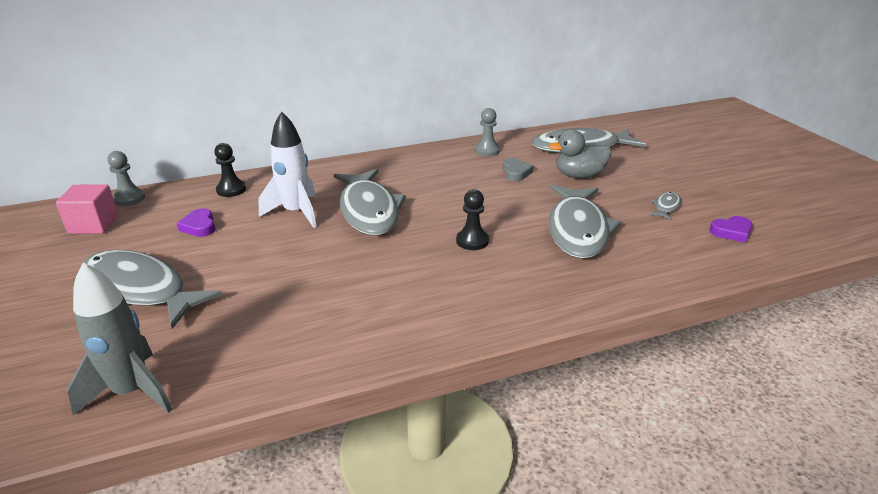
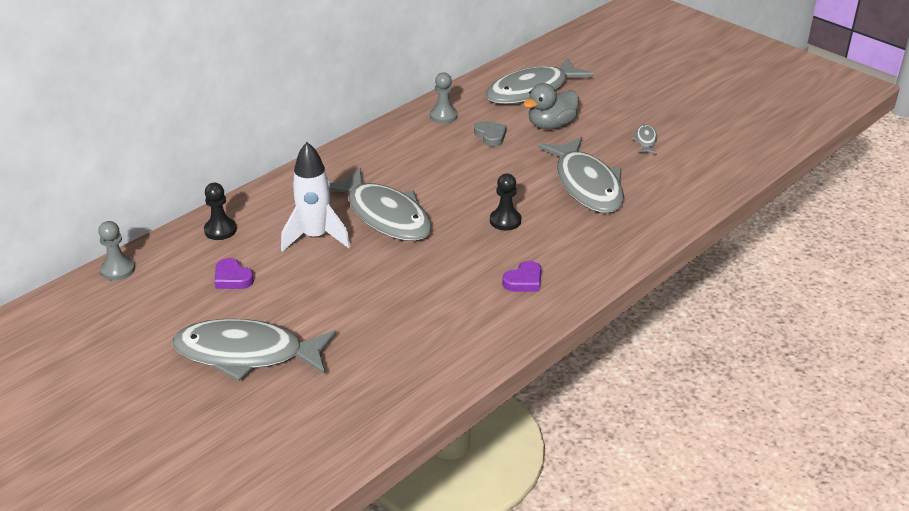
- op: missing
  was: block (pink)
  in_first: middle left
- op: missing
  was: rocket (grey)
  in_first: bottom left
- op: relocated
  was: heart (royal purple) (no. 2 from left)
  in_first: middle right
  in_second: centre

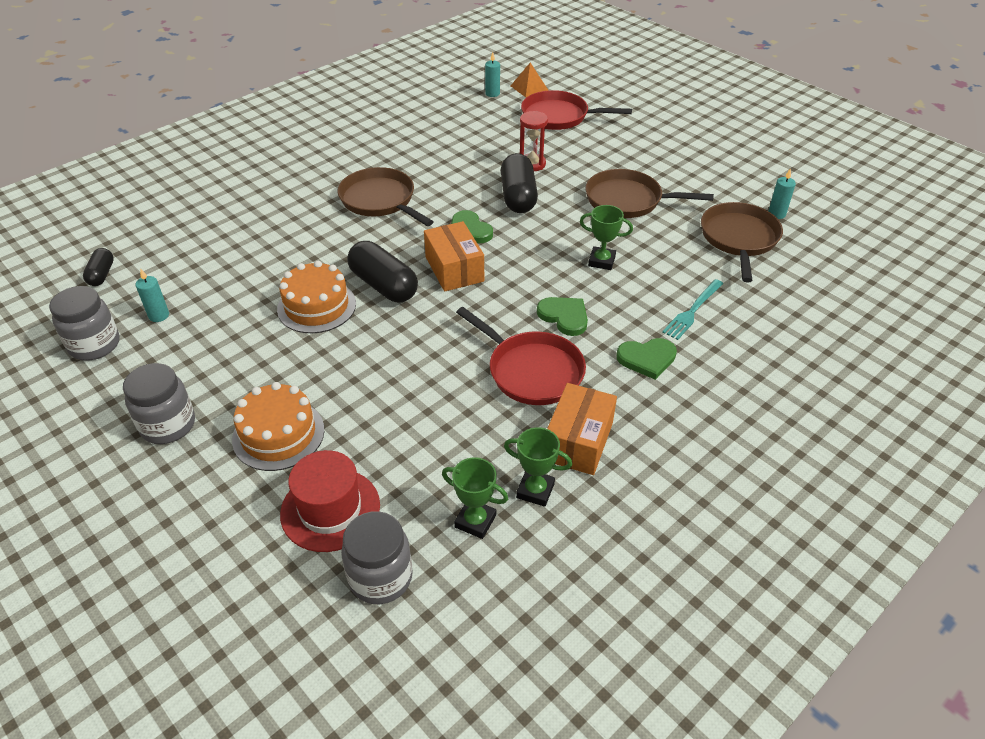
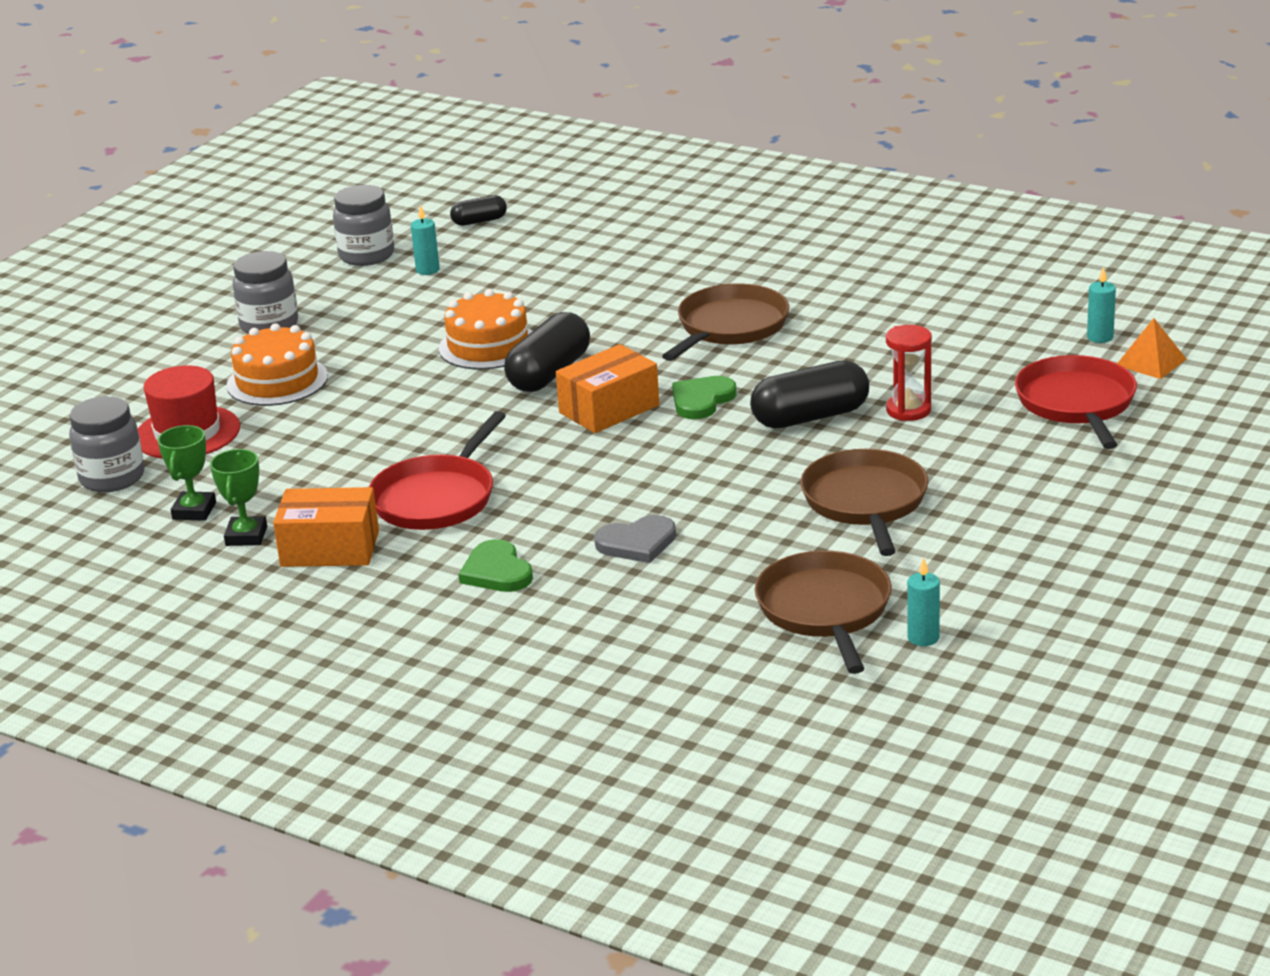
- op: missing
  was: heart (leaf-green) (no. 2 from left)
  in_first: centre
- op: missing
  was: award cup (leaf-green) (no. 3 from left)
  in_first: top centre
- op: missing
  was: dinner fork (aqua)
  in_first: middle right
- op: appeared
  now: heart (grey)
  in_second: centre
- op: spun
  was: frying pan (dark brown) (no. 3 from left in the first image)
  in_first: top right
  in_second: centre
  clockwise: -90

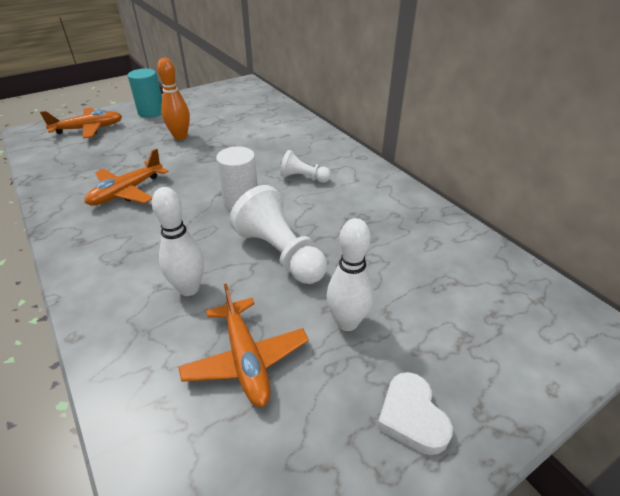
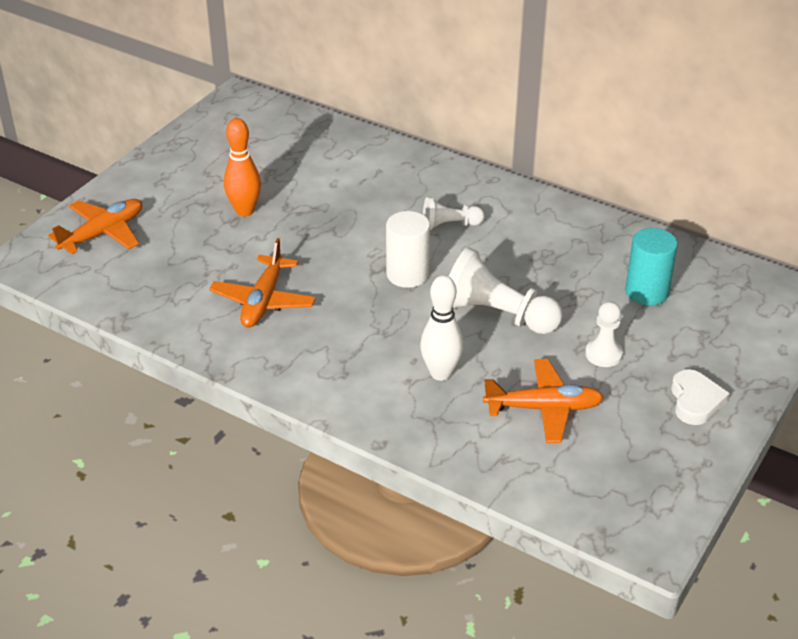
- op: relocated
  was: cylinder (aqua)
  in_first: top left
  in_second: middle right
- op: exchanged
  was: skittle (snow-white) (no. 2 from left)
  now: pawn (snow-white) (no. 3 from left)
  in_first: centre
  in_second: middle right
- op: spun
  was: aeroplane (orange) (no. 3 from left)
  in_first: bottom centre
  in_second: middle right
  clockwise: -45
- op: spun
  was: heart (snow-white)
  in_first: bottom right
  in_second: middle right
  clockwise: -135

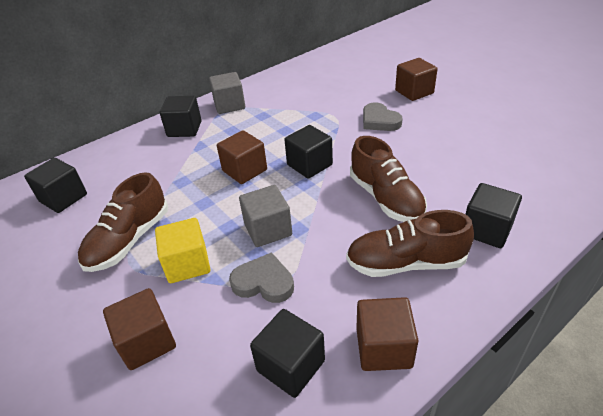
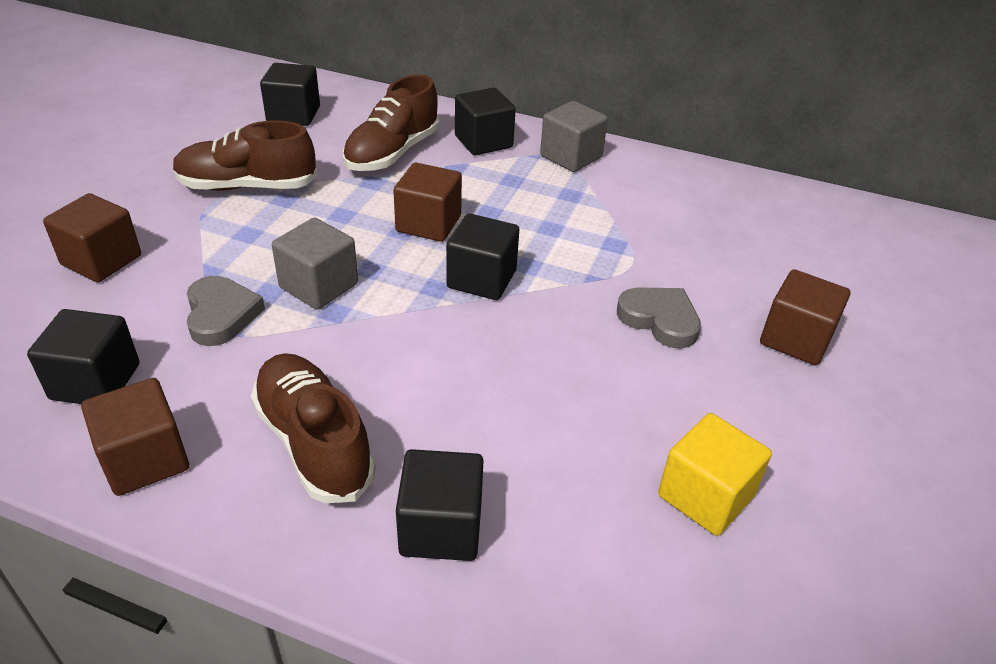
- op: relocated
  was: block (golden)
  in_first: middle left
  in_second: bottom right
- op: relocated
  was: sneaker (dark brown) (no. 2 from left in the first image)
  now: sneaker (dark brown) (no. 3 from left)
  in_first: centre
  in_second: top centre
- op: spun
  was: heart (grey) (no. 2 from left)
  in_first: top centre
  in_second: centre
  clockwise: 105

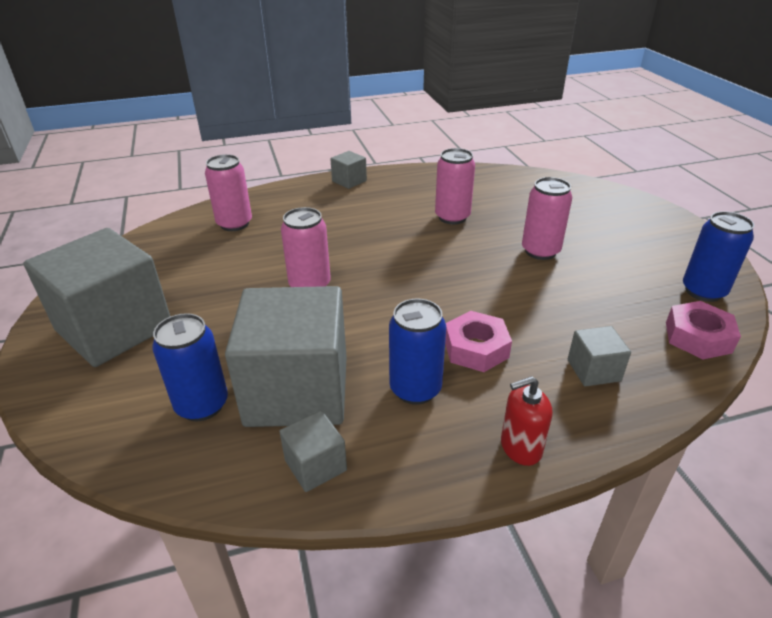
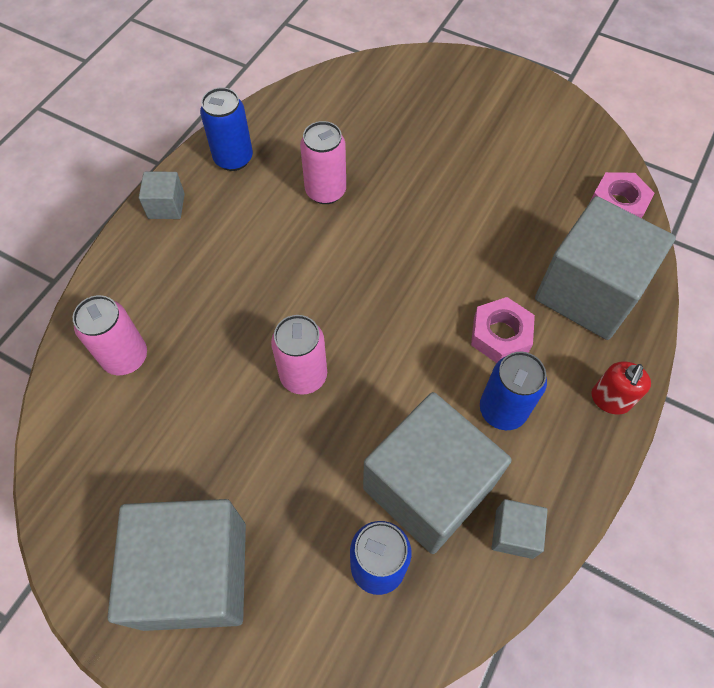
- op: missing
  was: soda can (pink) (no. 4 from left)
  in_first: middle right
- op: relocated
  was: soda can (royal blue) (no. 3 from left in the first image)
  now: soda can (royal blue) (no. 1 from left)
  in_first: middle right
  in_second: top left
- op: size
  was: block (grey) (no. 5 from left)
  in_first: middle right
  in_second: middle right
  ratio: 2.31

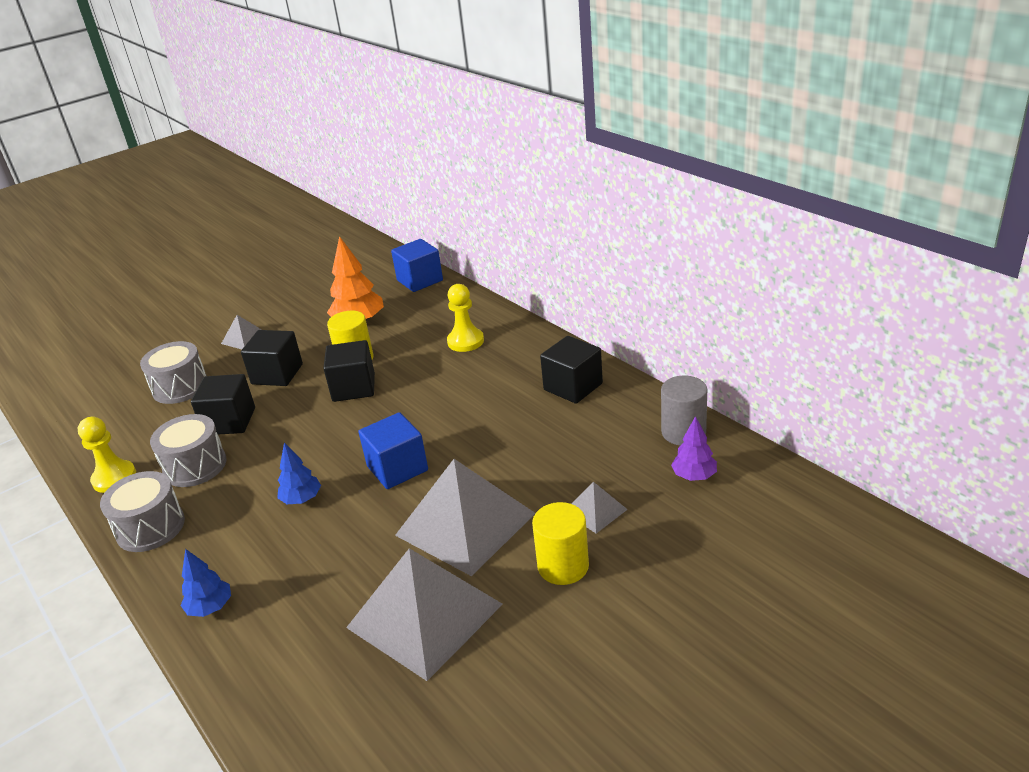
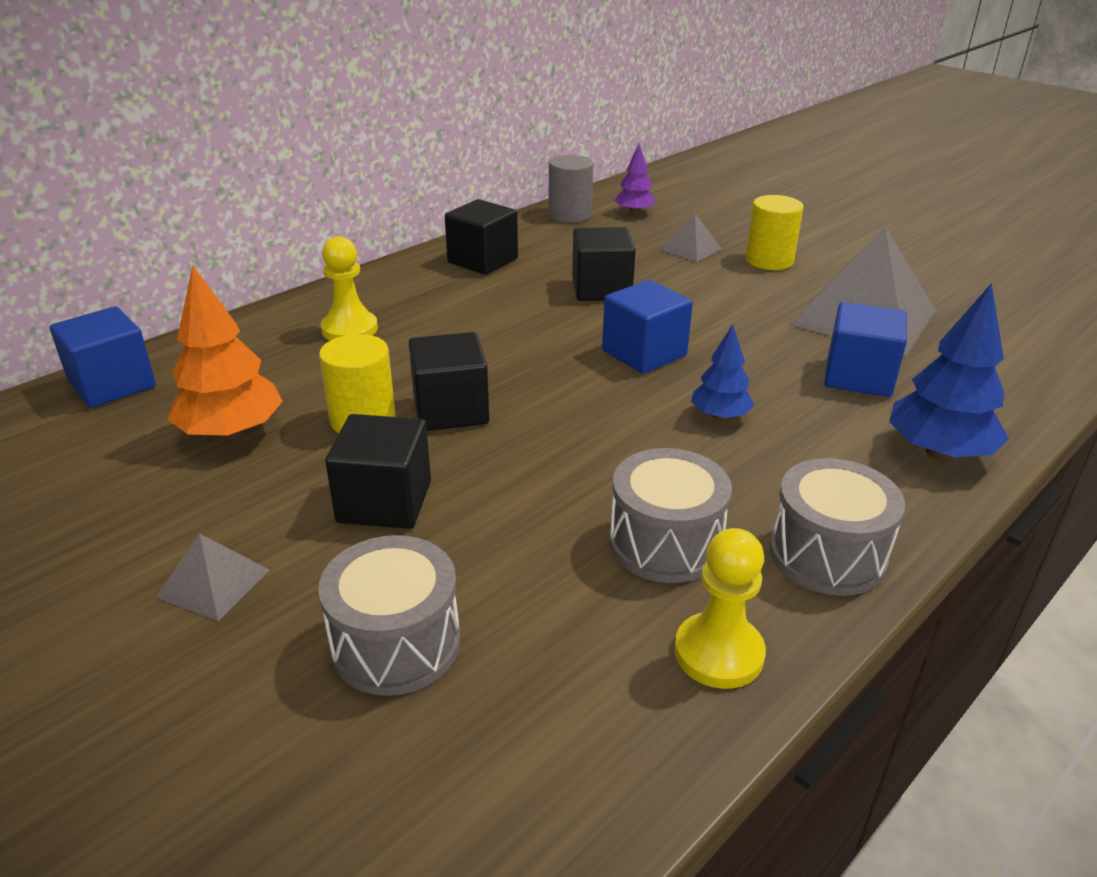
- op: missing
  was: solid pyramid (grey) (no. 3 from left)
  in_first: bottom centre
- op: appeared
  now: block (royal blue) (no. 3 from left)
  in_second: middle right
- op: relocated
  was: block (ebony) (no. 1 from left in the first image)
  now: block (ebony) (no. 4 from left)
  in_first: middle left
  in_second: top centre
- op: size
  was: toy tree (royal blue) (no. 1 from left in the first image)
  in_first: bottom left
  in_second: middle right
  ratio: 1.68

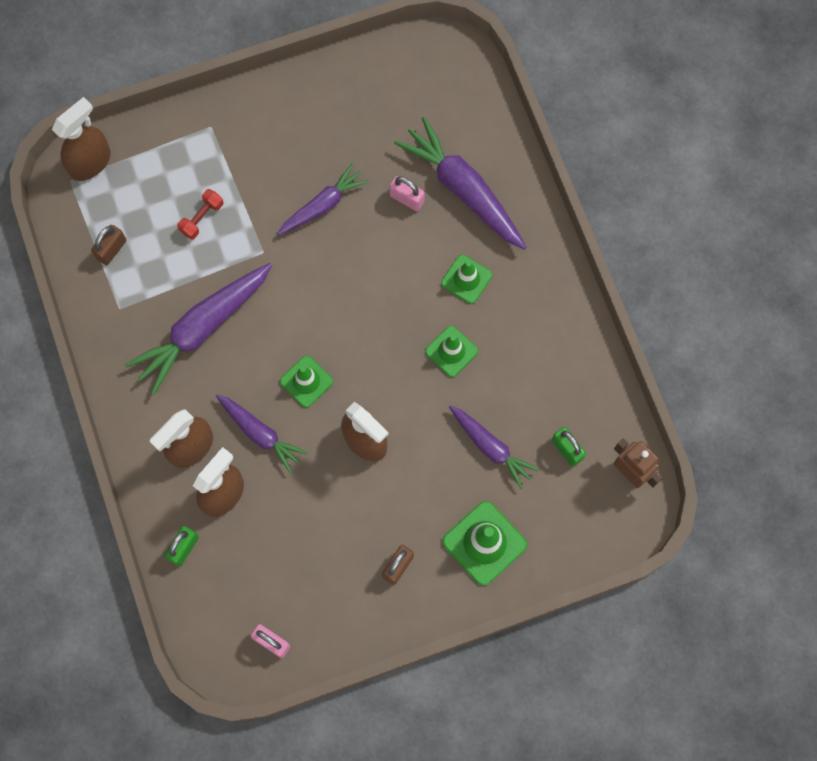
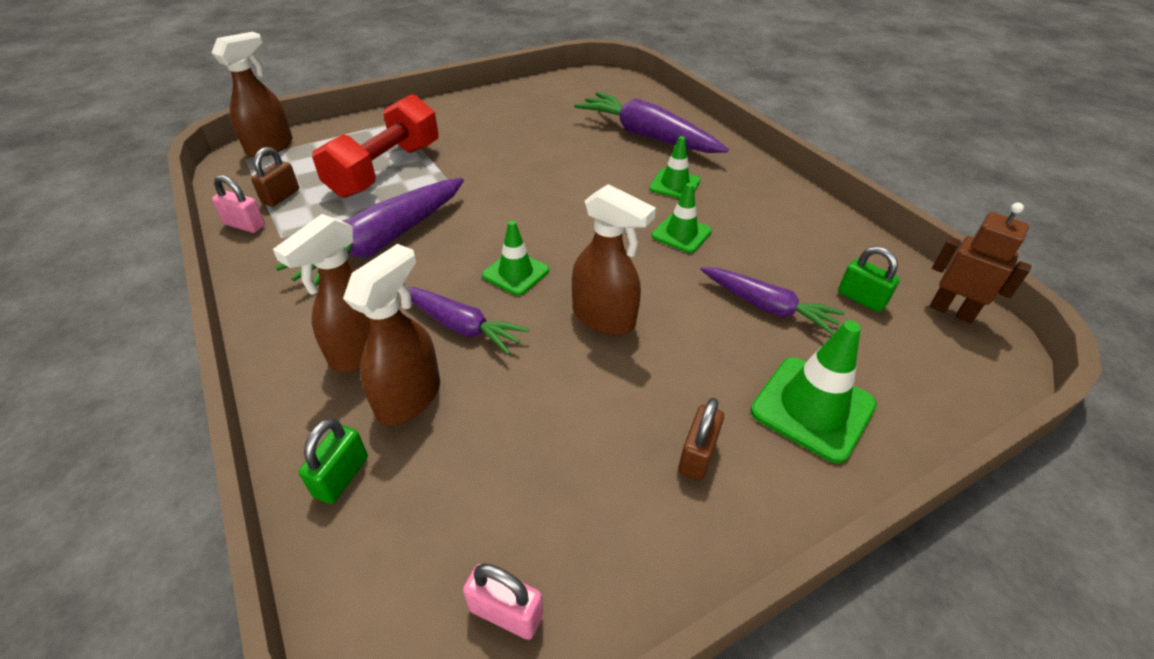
- op: missing
  was: root vegetable (royal purple) (no. 3 from left)
  in_first: top centre
- op: relocated
  was: lock (pink) (no. 2 from left in the first image)
  now: lock (pink) (no. 1 from left)
  in_first: top centre
  in_second: top left
- op: size
  was: dumbbell (crimson)
  in_first: top left
  in_second: top left
  ratio: 2.36

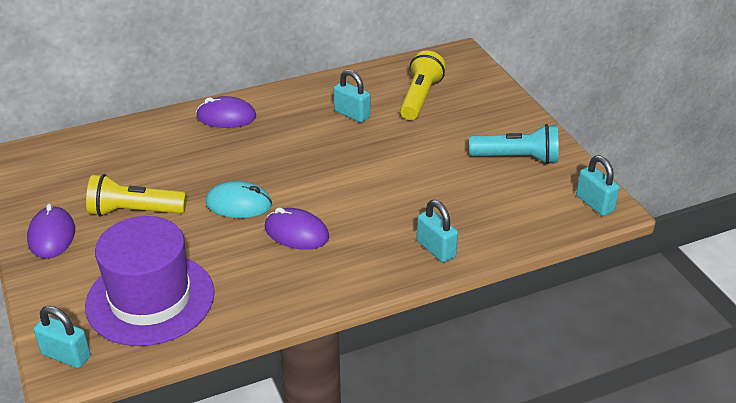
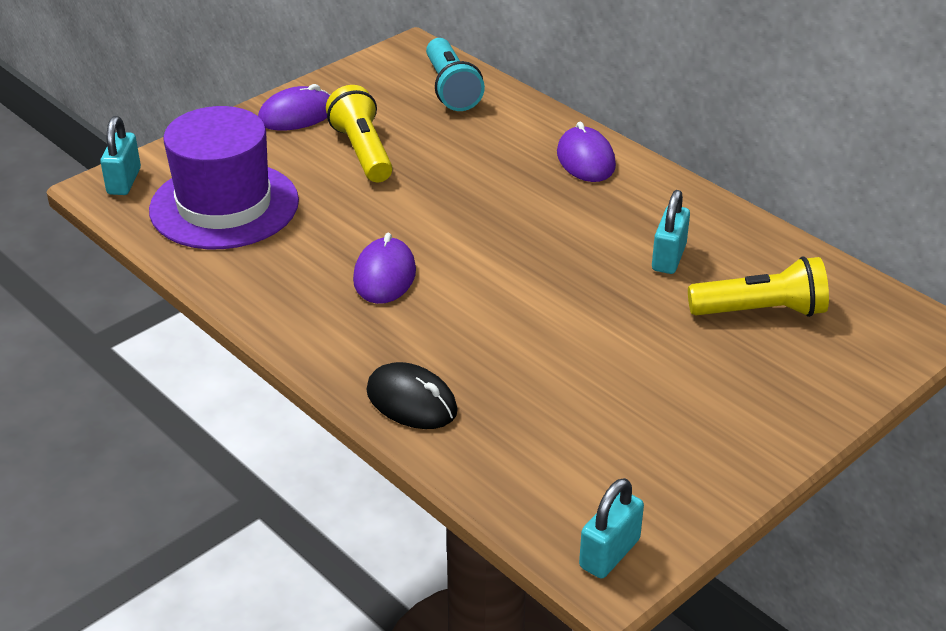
- op: missing
  was: PC mouse (aqua)
  in_first: middle left
- op: relocated
  was: pocket torch (aqua)
  in_first: middle right
  in_second: top centre
- op: exchanged
  was: lock (aqua) (no. 3 from left)
  now: PC mouse (ebony)
  in_first: centre
  in_second: centre

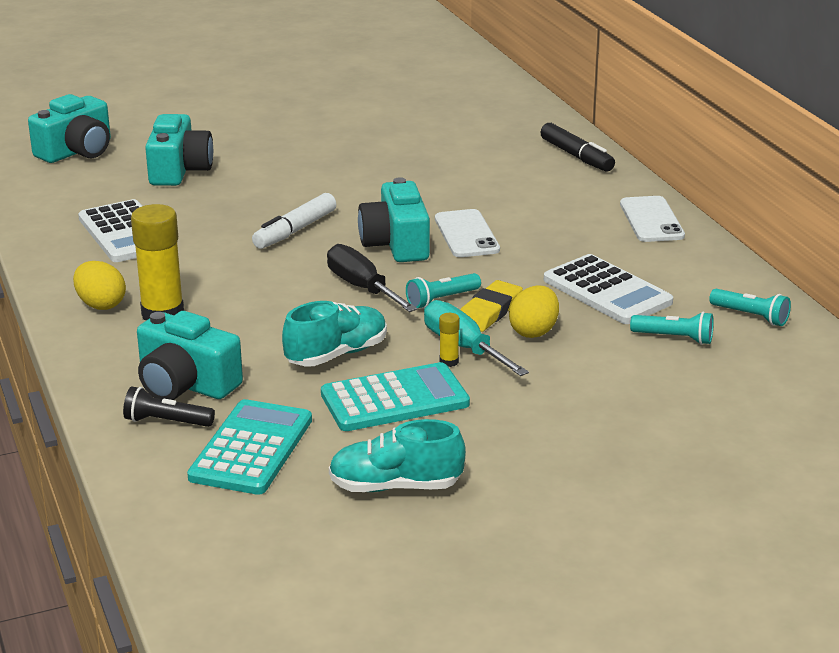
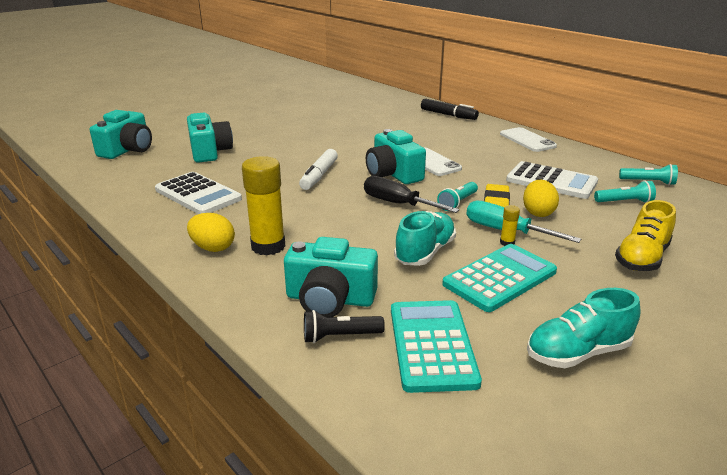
- op: appeared
  now: sneaker (golden)
  in_second: middle right

